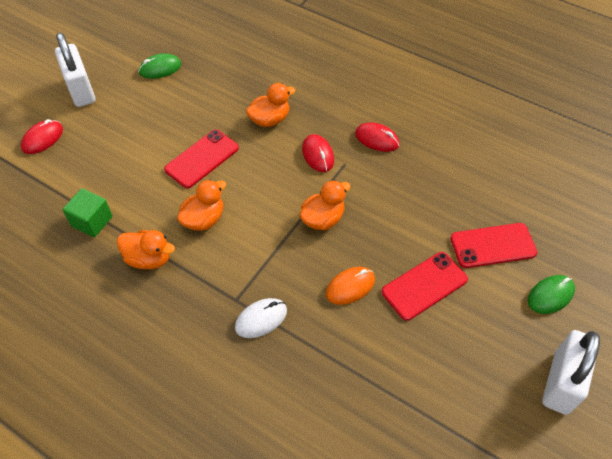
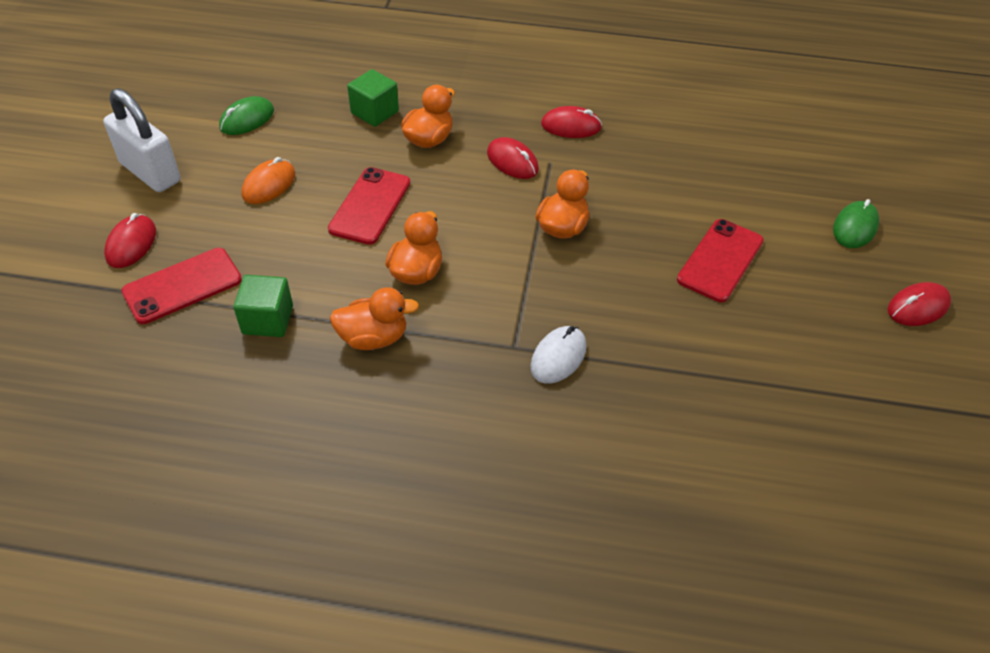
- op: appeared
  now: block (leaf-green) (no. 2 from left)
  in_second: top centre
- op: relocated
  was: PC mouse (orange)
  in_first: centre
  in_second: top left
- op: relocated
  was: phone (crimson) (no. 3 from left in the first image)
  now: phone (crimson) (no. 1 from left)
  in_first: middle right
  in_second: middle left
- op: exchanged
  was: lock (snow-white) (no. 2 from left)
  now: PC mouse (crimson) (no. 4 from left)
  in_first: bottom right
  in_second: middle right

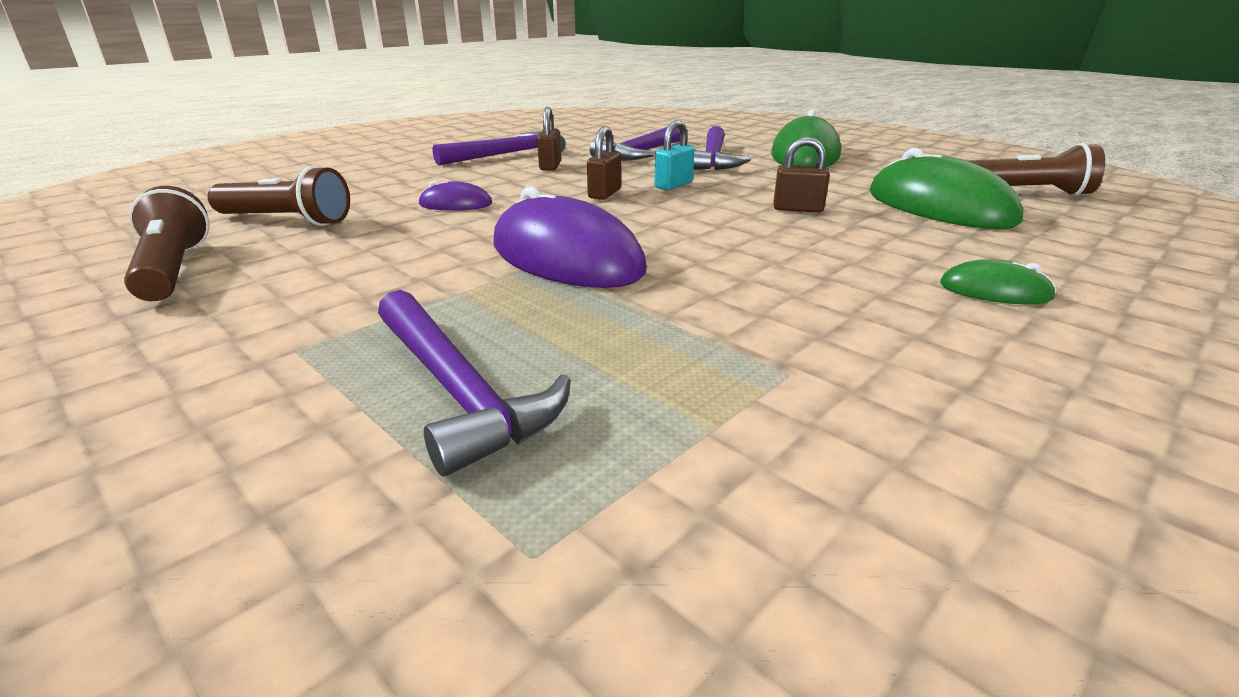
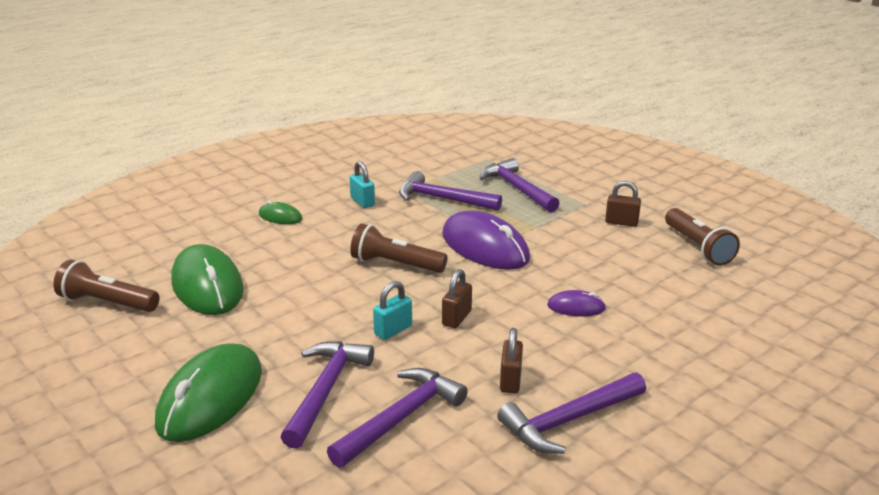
- op: appeared
  now: lock (aqua) (no. 1 from left)
  in_second: centre
- op: appeared
  now: hammer (royal purple) (no. 3 from left)
  in_second: centre
- op: relocated
  was: pocket torch (dark brown) (no. 2 from left)
  in_first: top left
  in_second: centre
- op: relocated
  was: lock (dark brown) (no. 3 from left)
  in_first: top centre
  in_second: middle right

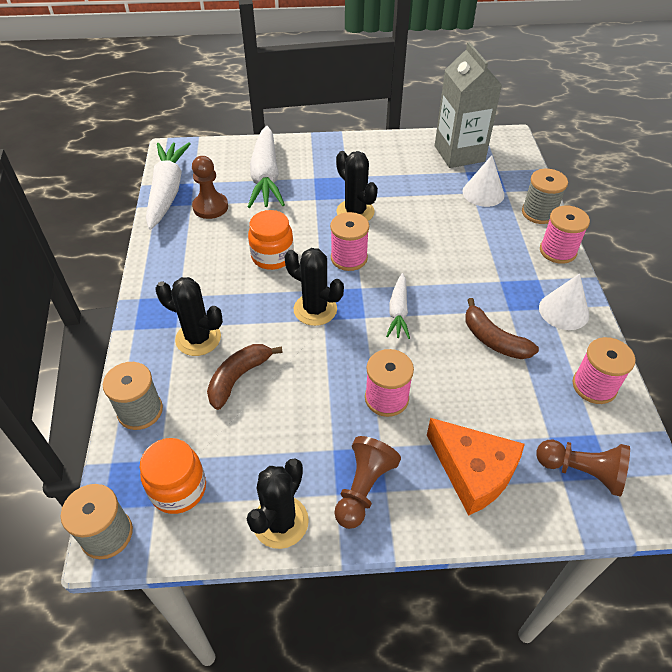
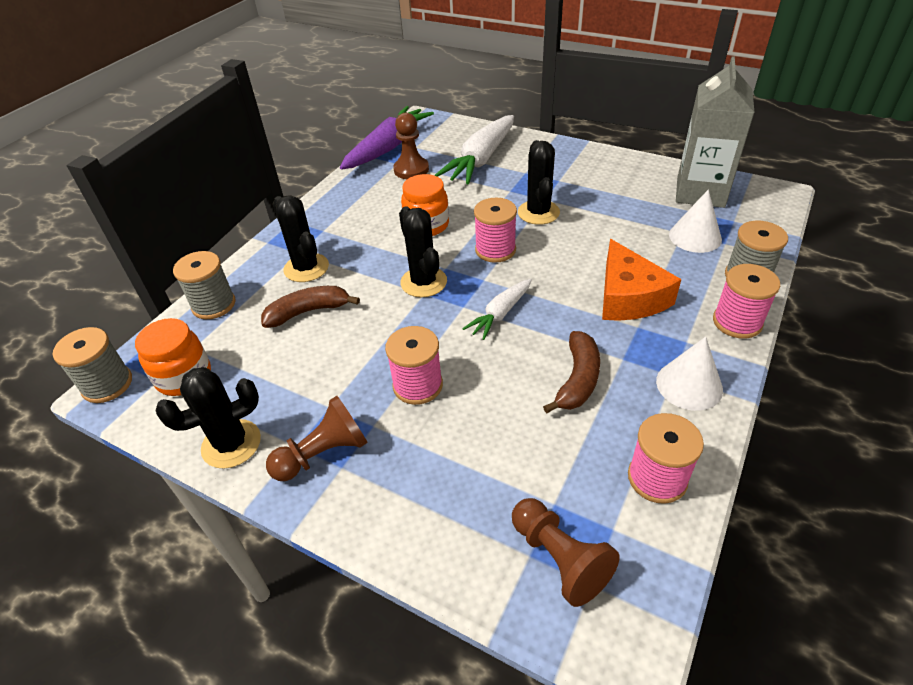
- op: relocated
  was: cheese wedge (orange)
  in_first: bottom right
  in_second: middle right
- op: colour
  was: root vegetable (snow-white) (no. 1 from left)
  now: root vegetable (royal purple)
  in_first: top left
  in_second: top centre
- op: spun
  was: toy banana (dark brown) (no. 2 from left)
  in_first: middle right
  in_second: centre
  clockwise: -150

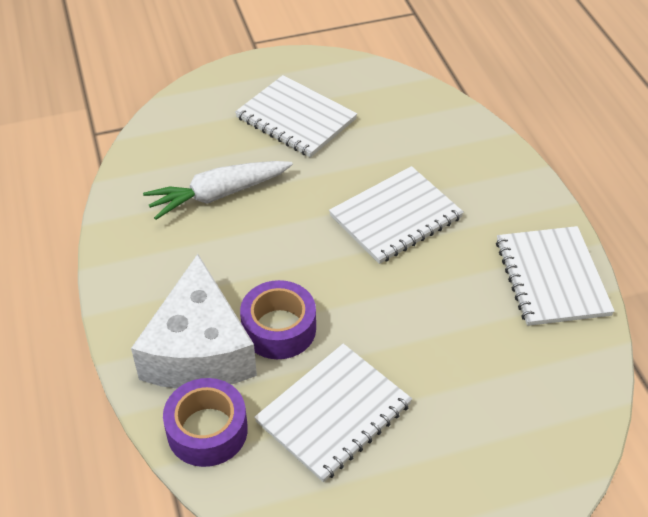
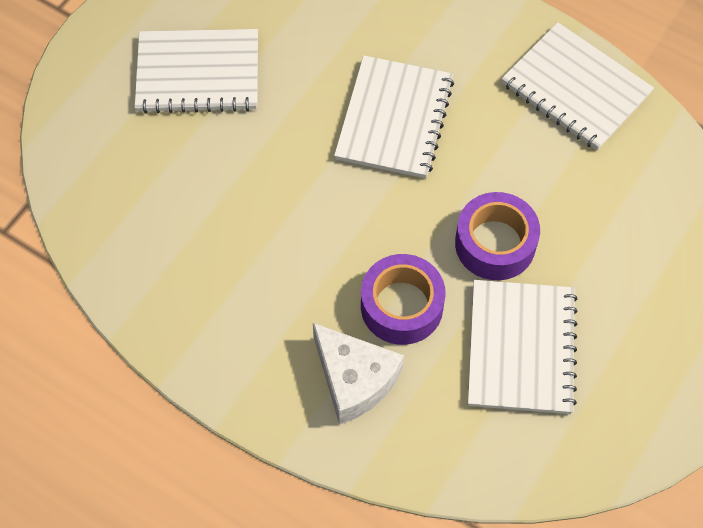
- op: missing
  was: root vegetable (snow-white)
  in_first: centre
- op: relocated
  was: roll of tape (royal purple) (no. 1 from left in the first image)
  now: roll of tape (royal purple) (no. 2 from left)
  in_first: bottom left
  in_second: middle right
- op: size
  was: cheese wedge (snow-white)
  in_first: middle left
  in_second: bottom centre
  ratio: 0.66

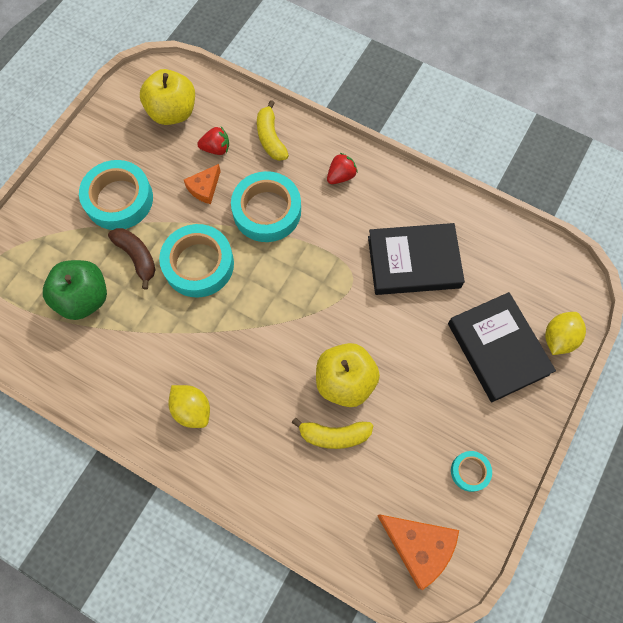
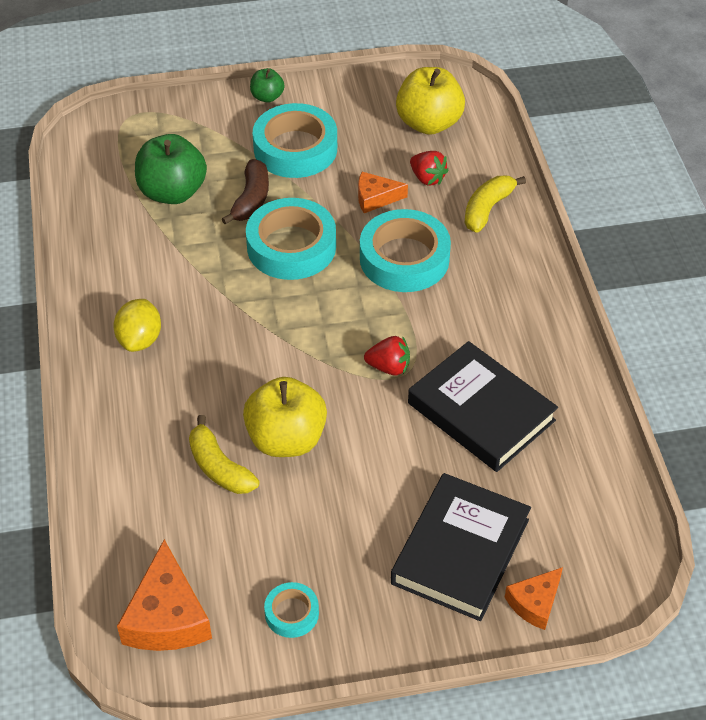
- op: appeared
  now: apple (leaf-green) (no. 2 from left)
  in_second: top centre
- op: relocated
  was: toy strawberry (crimson) (no. 2 from left in the first image)
  now: toy strawberry (crimson) (no. 1 from left)
  in_first: top centre
  in_second: centre
- op: exchanged
  was: toy lemon (golden) (no. 2 from left)
  now: cheese wedge (orange) (no. 3 from left)
  in_first: middle right
  in_second: bottom right

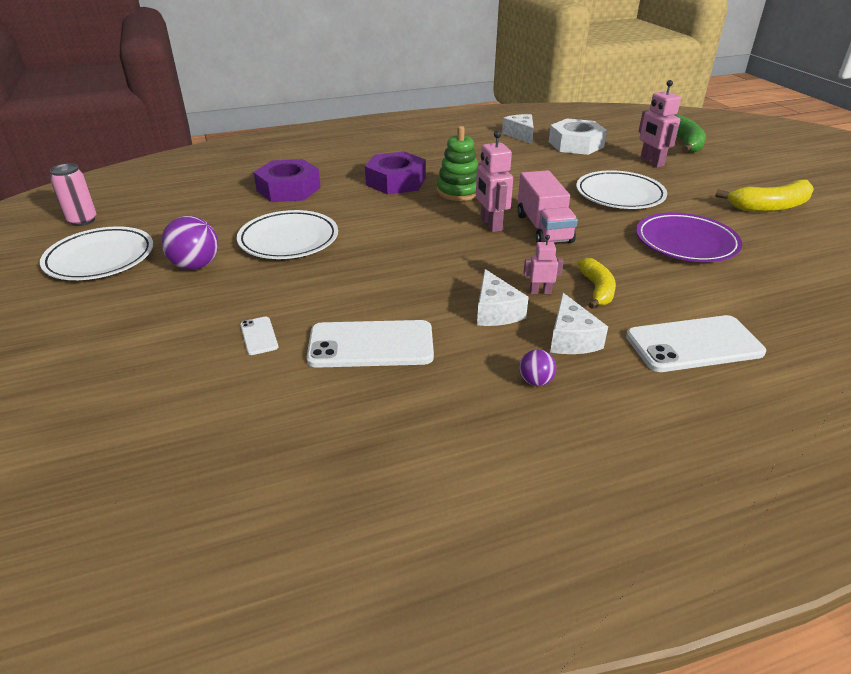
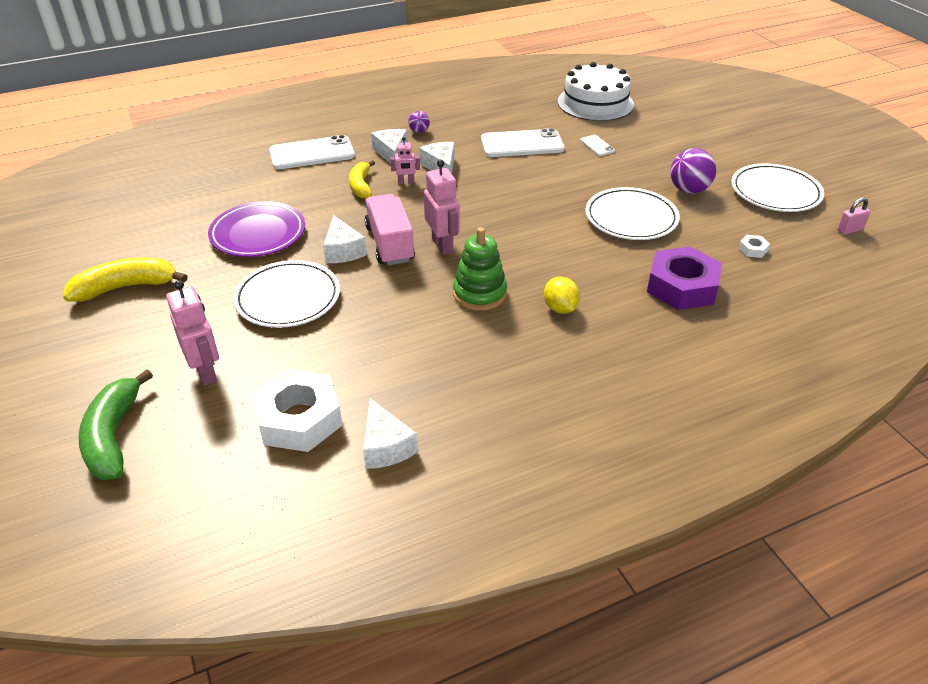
- op: appeared
  now: cheese wedge (snow-white) (no. 1 from left)
  in_second: centre
- op: appeared
  now: cake (snow-white)
  in_second: top centre
- op: appeared
  now: nut (snow-white) (no. 2 from left)
  in_second: middle right
- op: exchanged
  was: soda can (pink)
  now: lock (pink)
  in_first: top left
  in_second: top right
- op: exchanged
  was: nut (royal purple) (no. 2 from left)
  now: toy lemon (golden)
  in_first: top centre
  in_second: centre

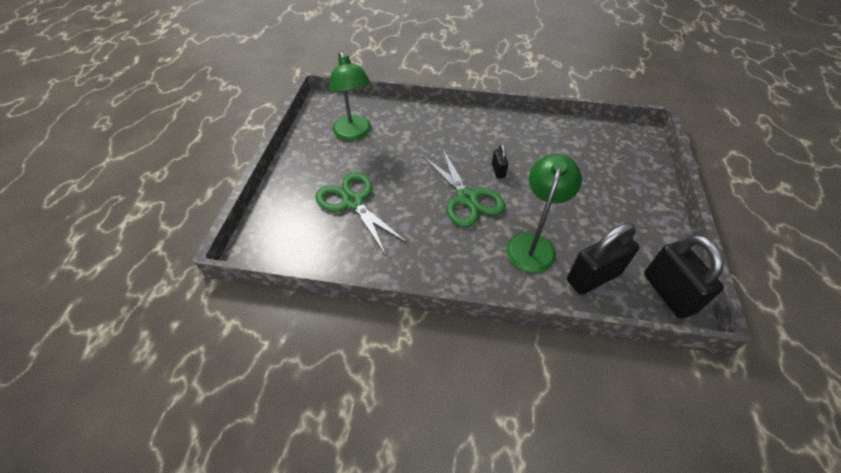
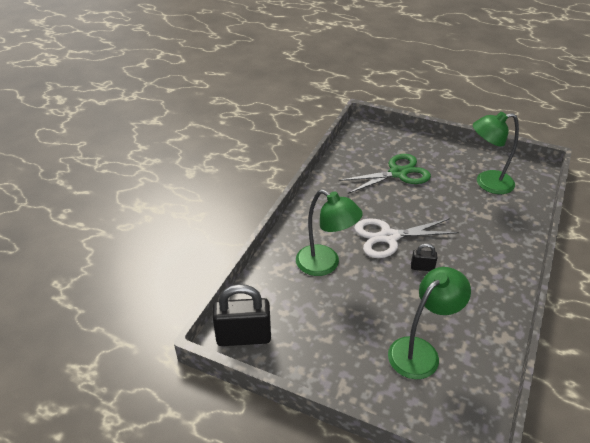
- op: missing
  was: lock (ebony) (no. 2 from left)
  in_first: middle right
- op: appeared
  now: reading lamp (leaf-green) (no. 2 from left)
  in_second: bottom right
- op: colour
  was: pair of scissors (leaf-green) (no. 2 from left)
  now: pair of scissors (snow-white)
  in_first: centre
  in_second: middle right

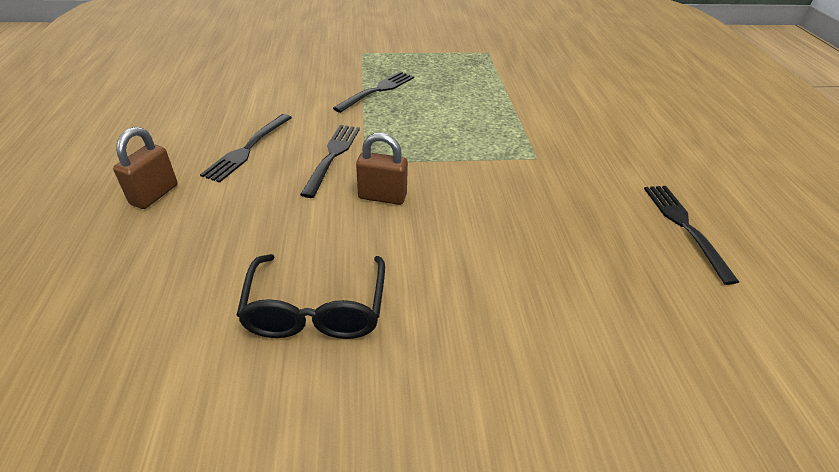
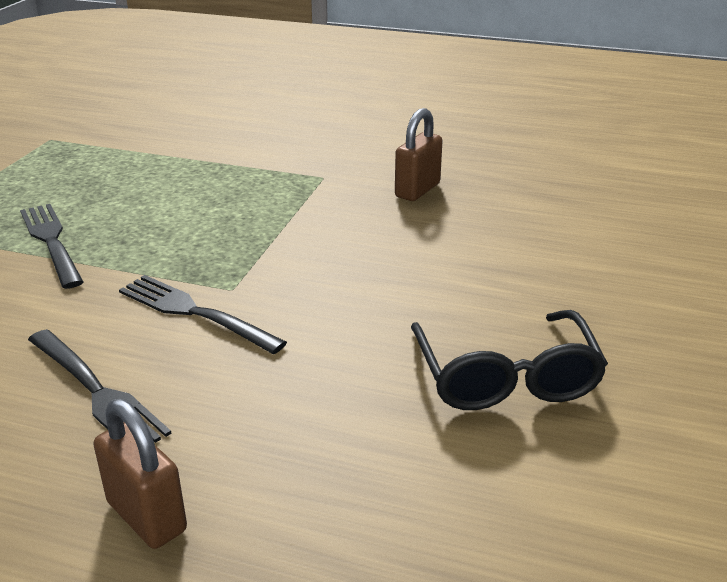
- op: missing
  was: dinner fork (ebony) (no. 4 from left)
  in_first: middle right
- op: relocated
  was: lock (dark brown) (no. 2 from left)
  in_first: centre
  in_second: top centre
- op: spun
  was: spectacles (ebony)
  in_first: centre
  in_second: middle right
  clockwise: 60

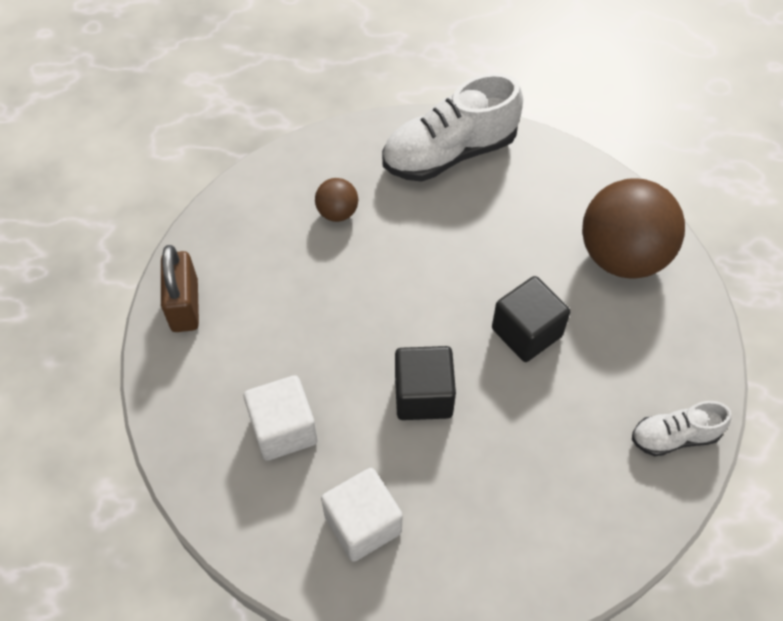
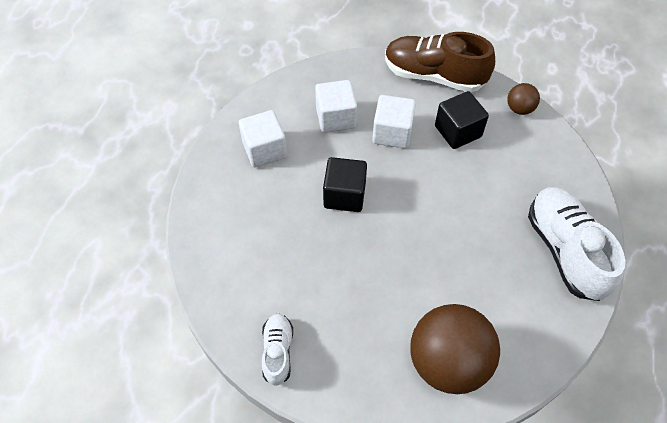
- op: appeared
  now: block (snow-white) (no. 3 from left)
  in_second: top centre
- op: relocated
  was: sphere (dark brown) (no. 1 from left in the first image)
  now: sphere (dark brown) (no. 2 from left)
  in_first: top centre
  in_second: top right
- op: relocated
  was: block (ebony) (no. 2 from left)
  in_first: middle right
  in_second: top right
- op: exchanged
  was: lock (dark brown)
  now: sneaker (dark brown)
  in_first: middle left
  in_second: top centre

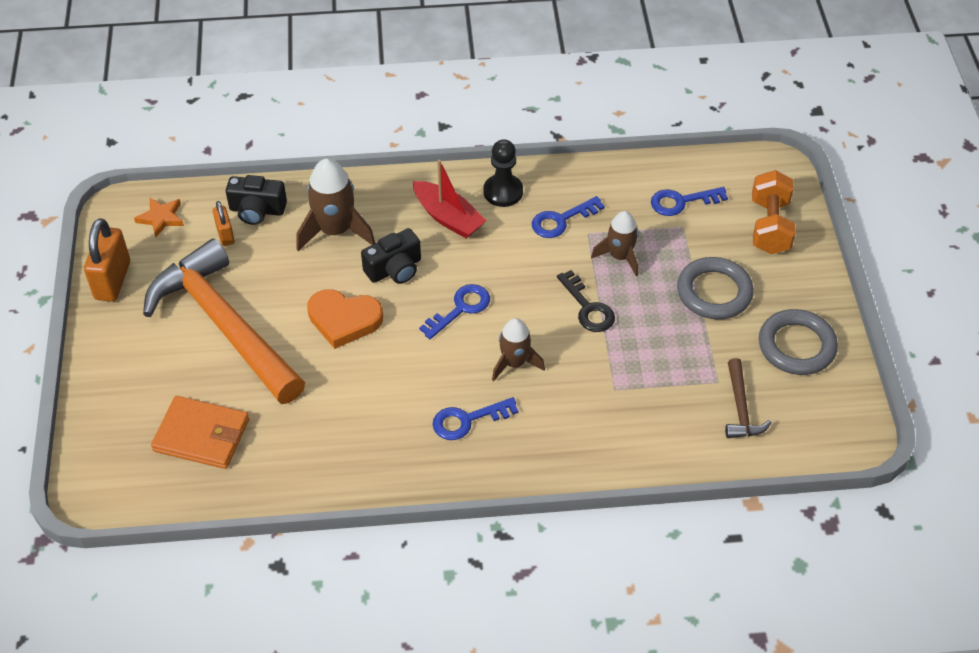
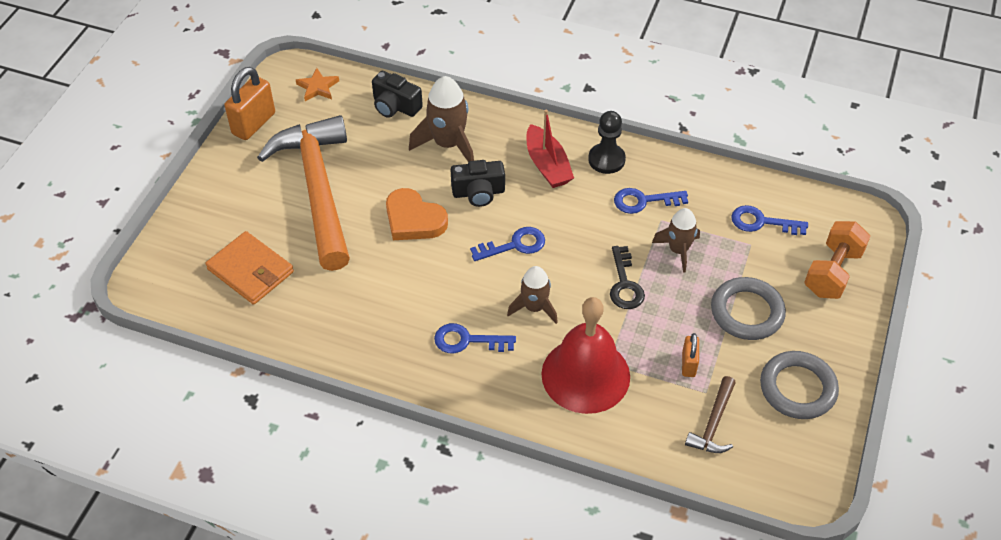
- op: appeared
  now: bell (crimson)
  in_second: centre
- op: relocated
  was: lock (orange) (no. 2 from left)
  in_first: middle left
  in_second: middle right

